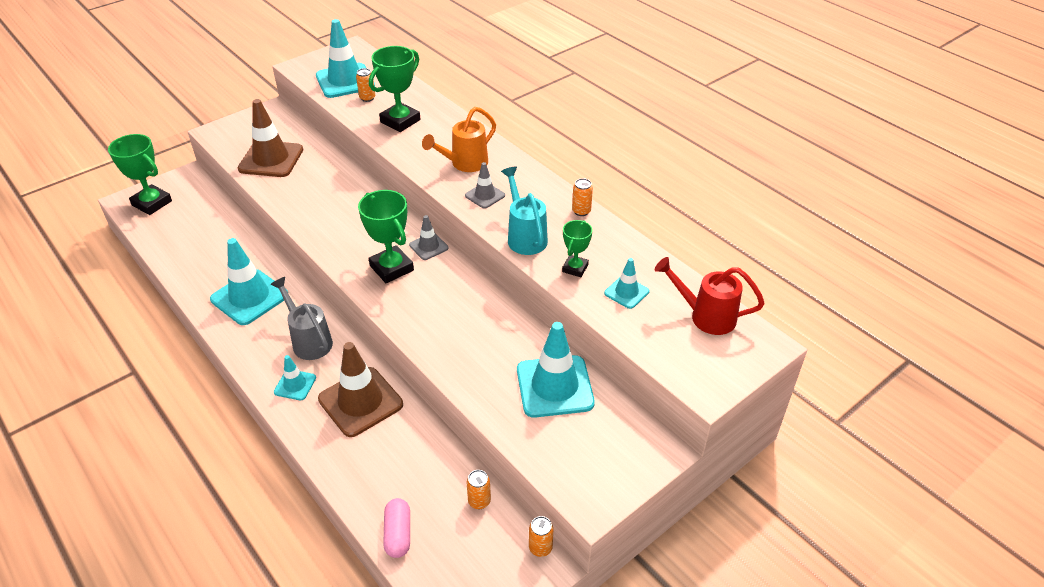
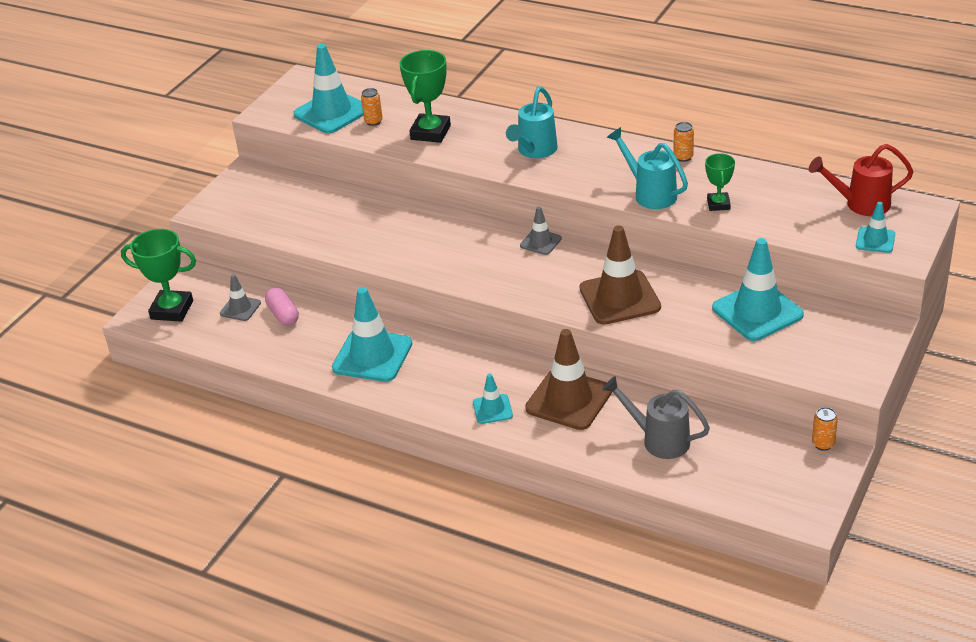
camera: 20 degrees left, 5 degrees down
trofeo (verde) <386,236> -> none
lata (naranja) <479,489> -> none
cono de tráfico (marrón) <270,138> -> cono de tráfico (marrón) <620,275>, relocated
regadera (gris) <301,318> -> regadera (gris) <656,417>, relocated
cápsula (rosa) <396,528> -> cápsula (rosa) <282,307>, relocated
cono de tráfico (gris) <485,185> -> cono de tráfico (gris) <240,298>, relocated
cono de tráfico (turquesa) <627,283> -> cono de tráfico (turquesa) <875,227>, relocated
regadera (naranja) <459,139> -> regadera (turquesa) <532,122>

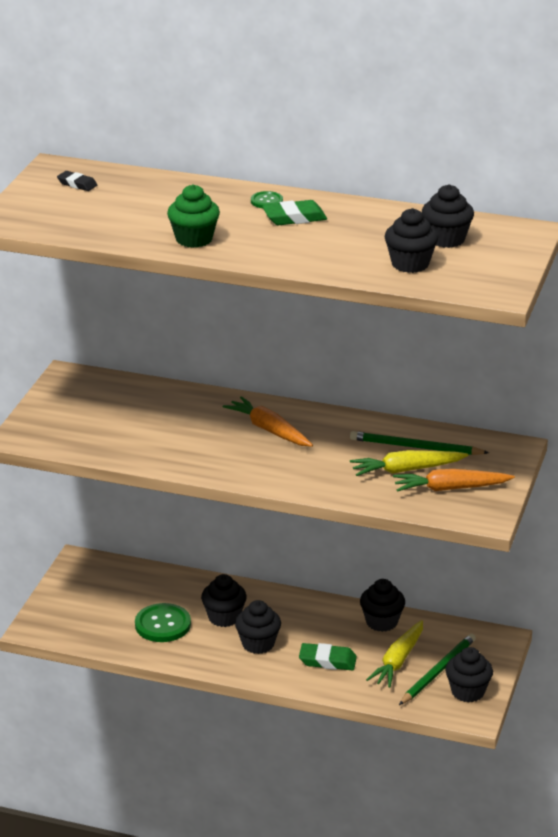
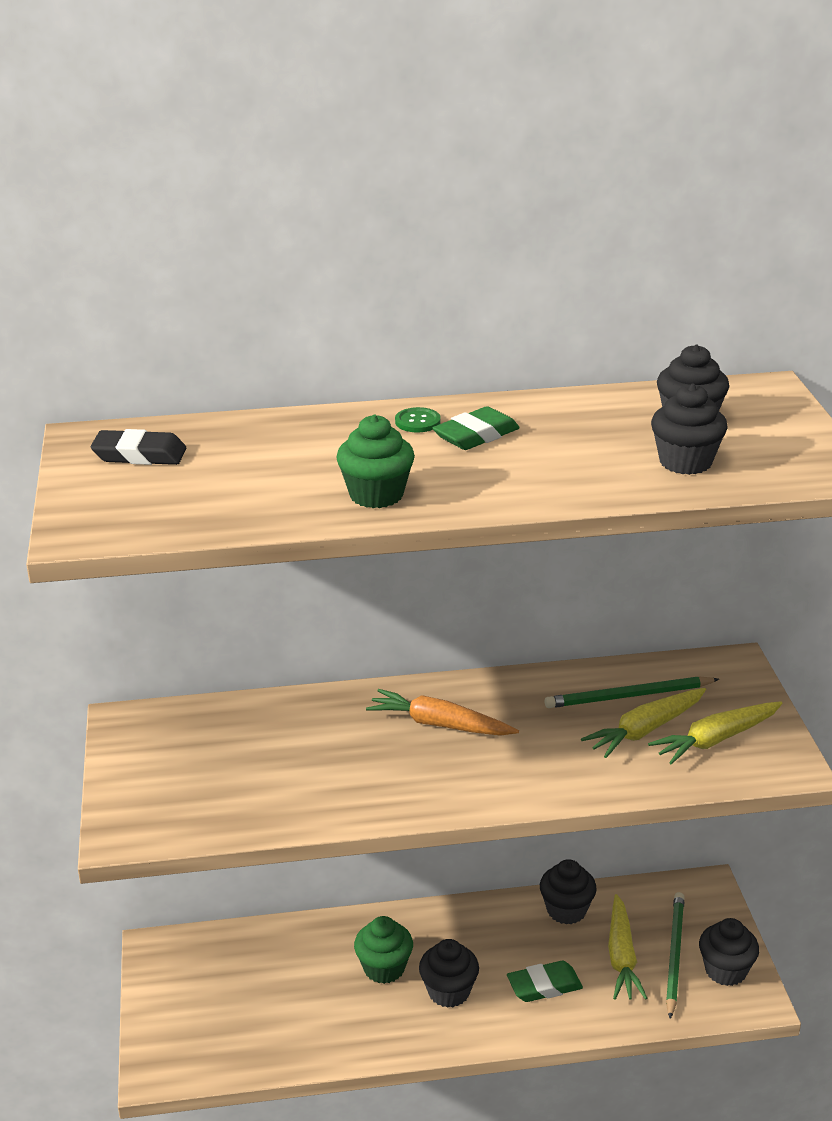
camera: 25 degrees left, 0 degrees up
botón (verde) <163,622> -> none
magdalena (negro) <224,600> -> magdalena (verde) <383,950>
zanahoria (naranja) <454,480> -> zanahoria (amarillo) <715,732>
goma de borrar (negro) <77,181> -> goma de borrar (negro) <138,447>, x1.54

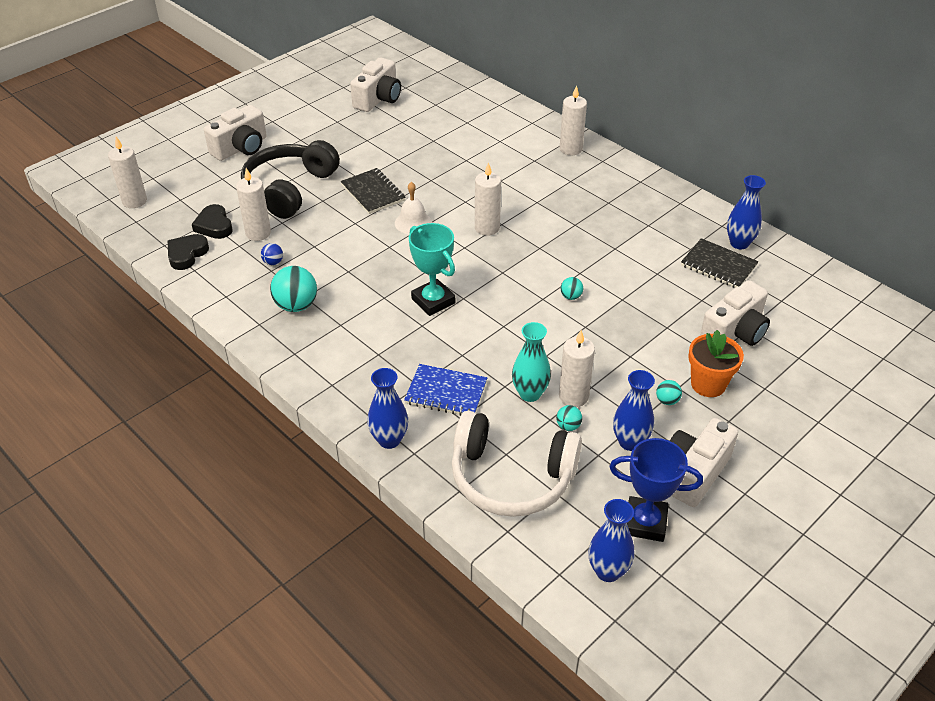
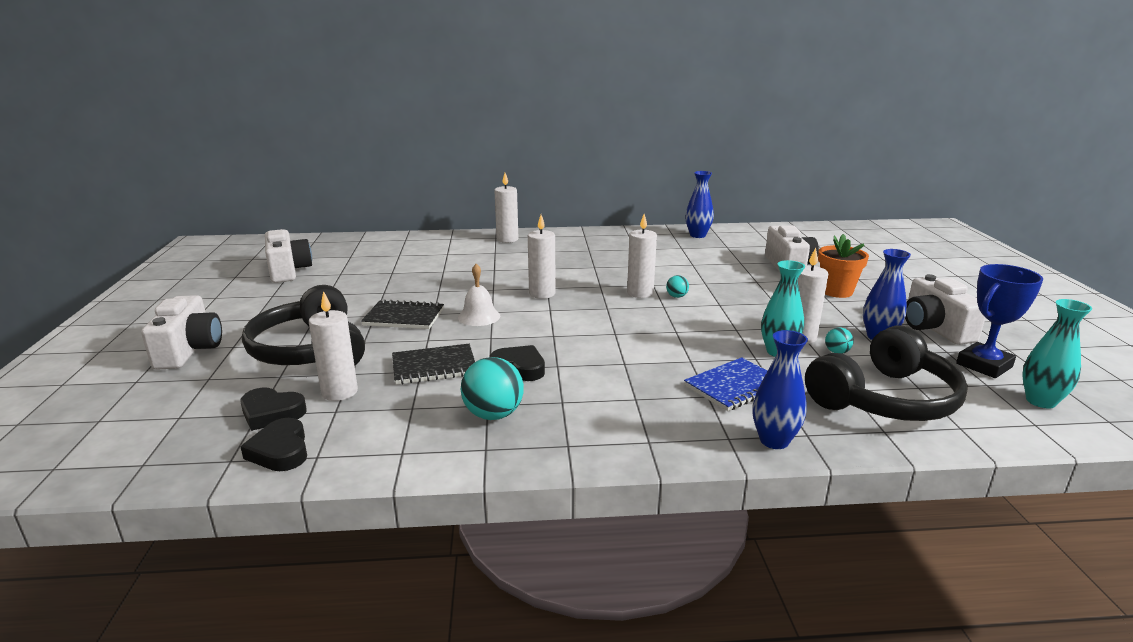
camera: 50 degrees left, 20 degrees down
pelota (azul) <272,254> -> none
trofeo (turquesa) <432,269> -> none
pelota (turquesa) <669,392> -> none
none -> corazón (negro) <517,363>
vela (blanco) <127,172> -> vela (blanco) <642,256>, relocated
cuaderno (negro) <720,263> -> cuaderno (negro) <433,364>, relocated
auriculares (blanco) <517,464> -> auriculares (negro) <886,373>
florero (azul) <612,540> -> florero (turquesa) <1057,354>

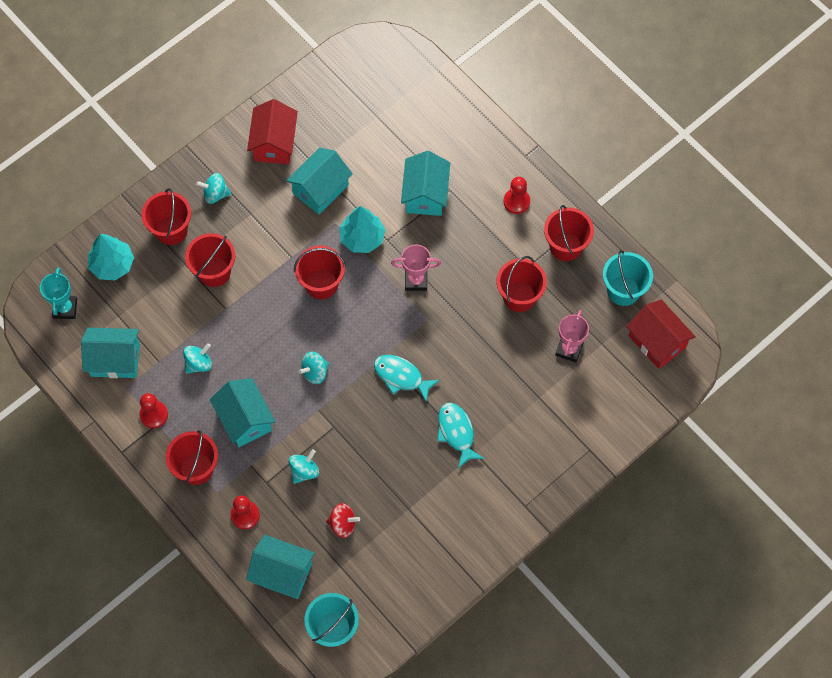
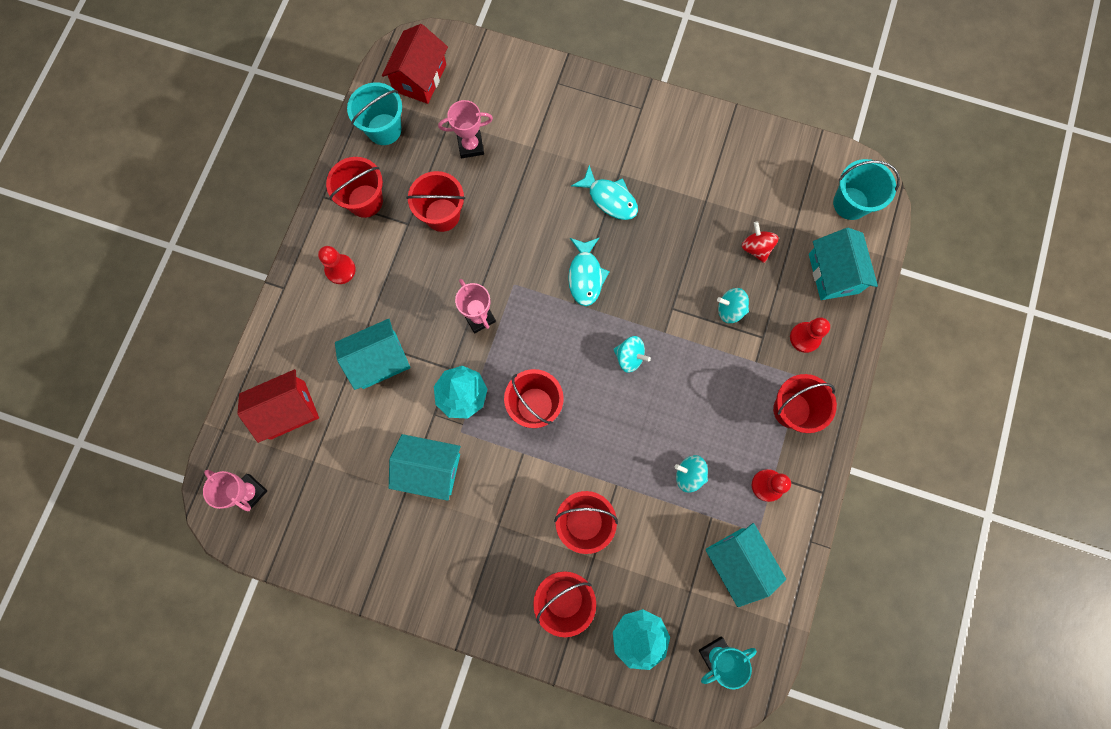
camera: 120 degrees left, 10 degrees up
peonza (turquesa) <213,188> -> none
casa (turquesa) <243,413> -> none
none -> trofeo (rosa) <235,490>
casa (rojo) <272,131> -> casa (rojo) <278,406>, relocated
pez (turquesa) <460,435> -> pez (turquesa) <604,192>, 90 degrees counterclockwise

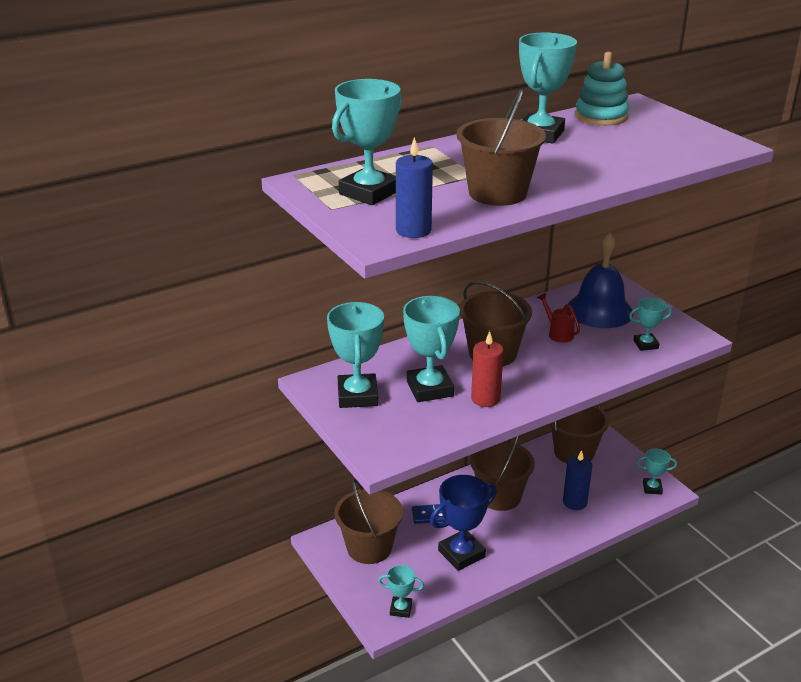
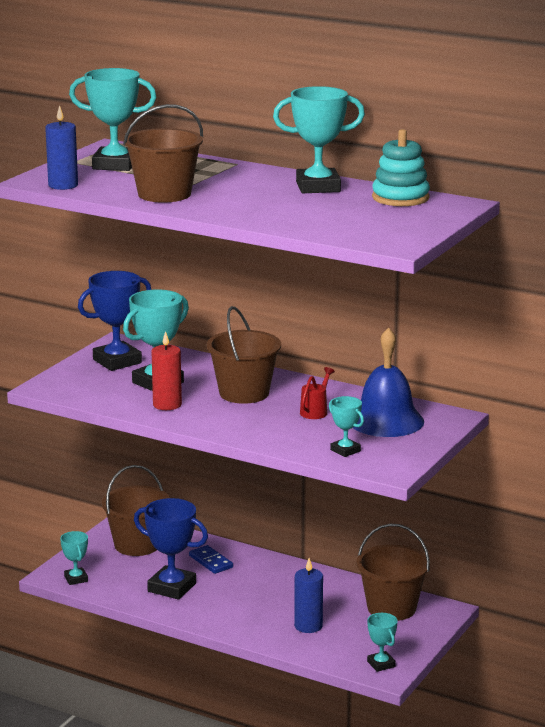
camera: 60 degrees right, 10 degrees down
balde (marrón) <502,473> -> none
trofeo (turquesa) <355,355> -> trofeo (azul) <114,321>

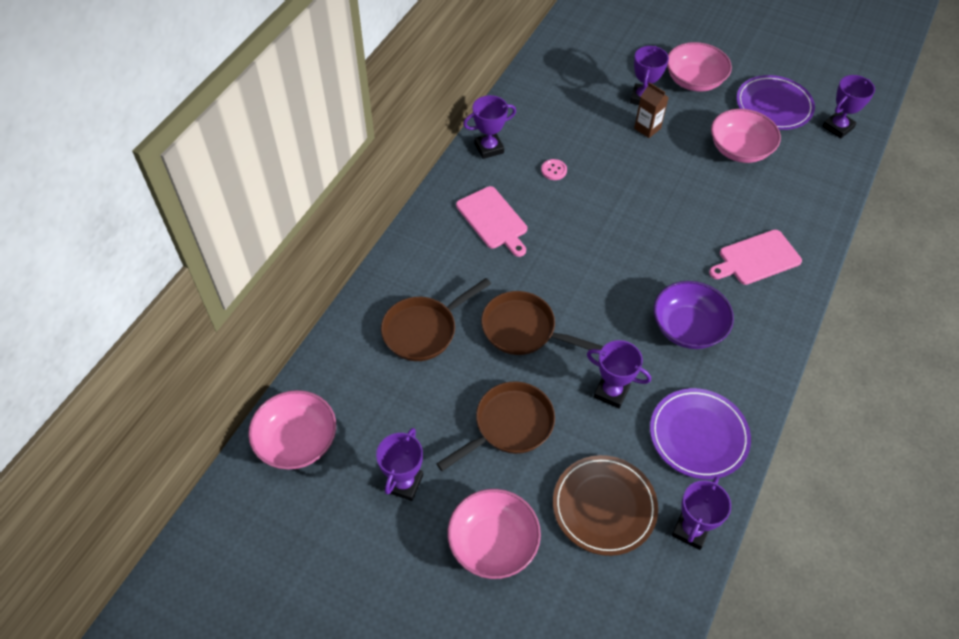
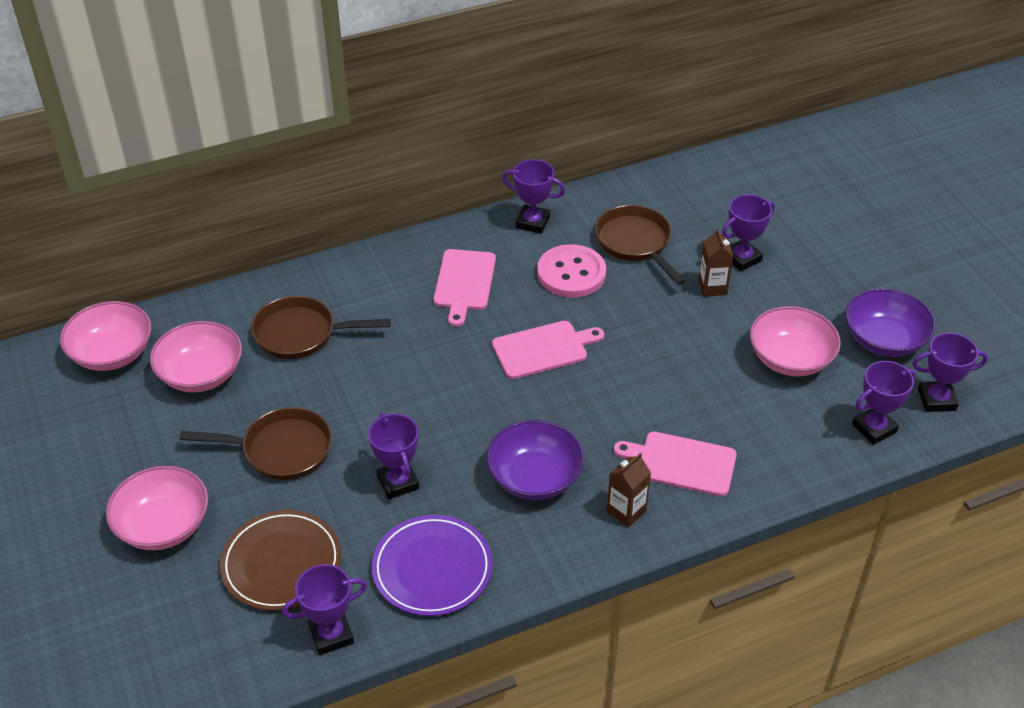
camera: 40 degrees right, 10 degrees down
none -> tabla de cortar (rosa) <548,350>
none -> cartón de leche (marrón) <629,490>
trofeo (morado) <399,464> -> trofeo (morado) <884,403>, relocated
sartén (marrón) <542,323> -> sartén (marrón) <640,245>, relocated
cuenco (rosa) <699,67> -> cuenco (rosa) <196,356>, relocated
plato (morado) <775,102> -> cuenco (morado) <890,322>
botón (rosa) <554,169> -> botón (rosa) <571,271>, x2.22

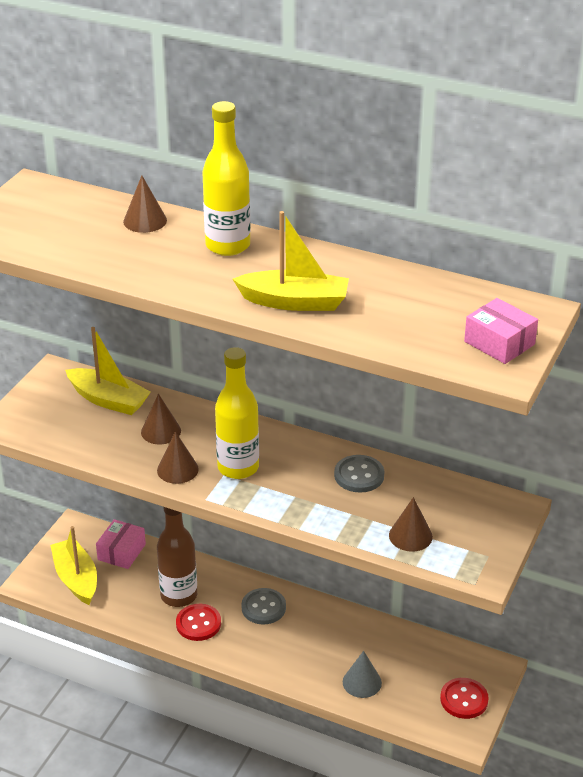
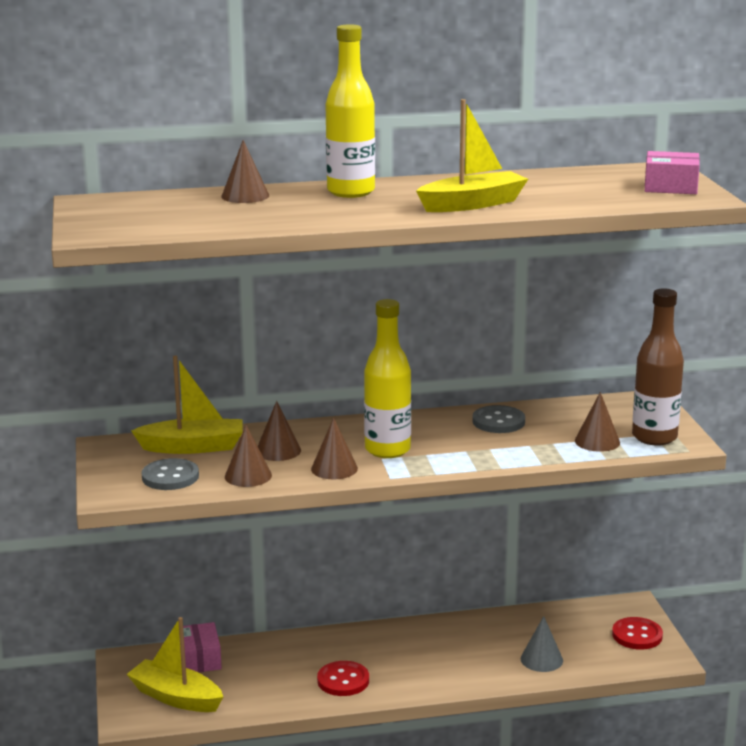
camera: 35 degrees left, 15 degrees down
none -> cono (marrón) <248,456>
botella (marrón) <177,557> -> botella (marrón) <658,367>, relocated
botón (gris) <263,606> -> botón (gris) <170,474>, relocated

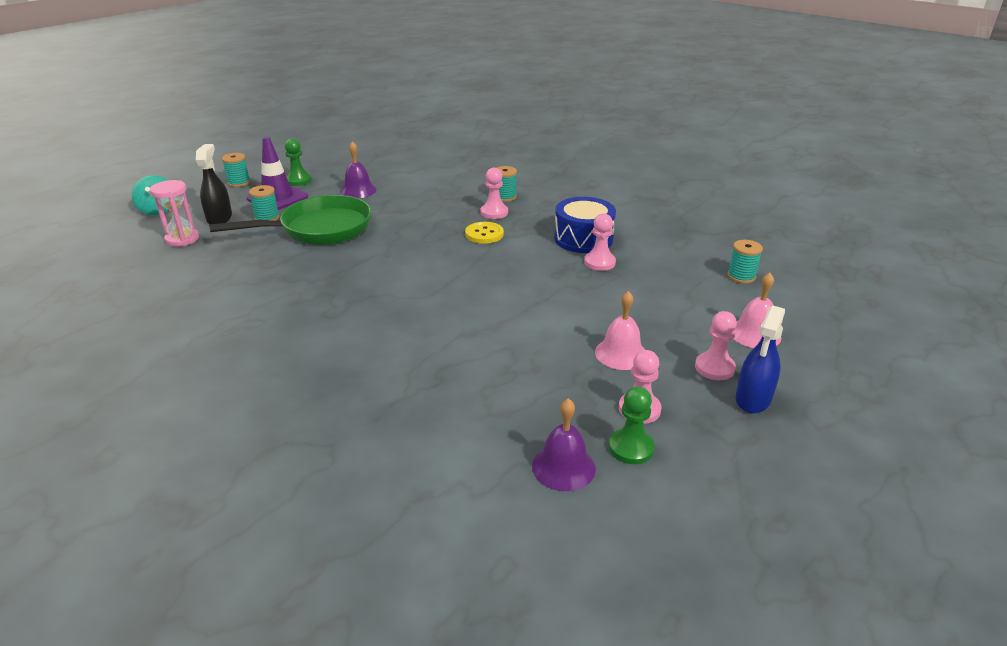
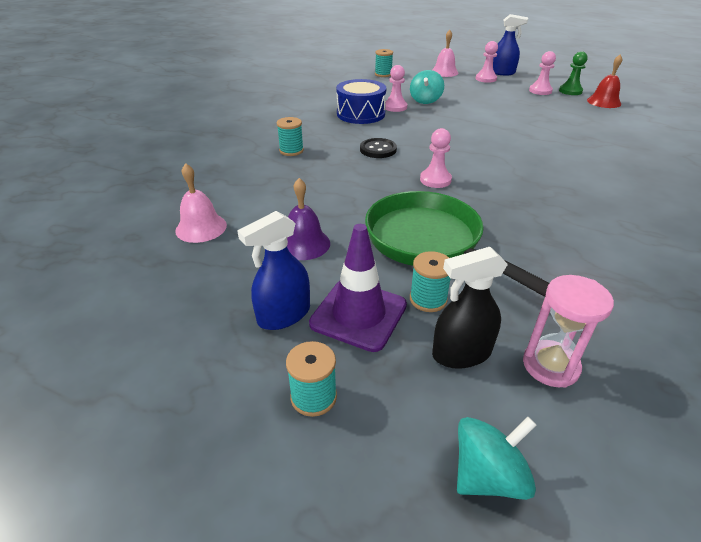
camera: 105 degrees left, 5 degrees up
none -> peonza (turquesa) <427,87>
peón (rosa) <494,193> -> peón (rosa) <436,158>, relocated
campana (rosa) <620,330> -> campana (rosa) <201,203>, relocated
peón (verde) <298,162> -> pulverizador (azul) <273,270>
botón (amarillo) <484,233> -> botón (negro) <378,148>
campana (morado) <564,444> -> campana (rojo) <604,81>

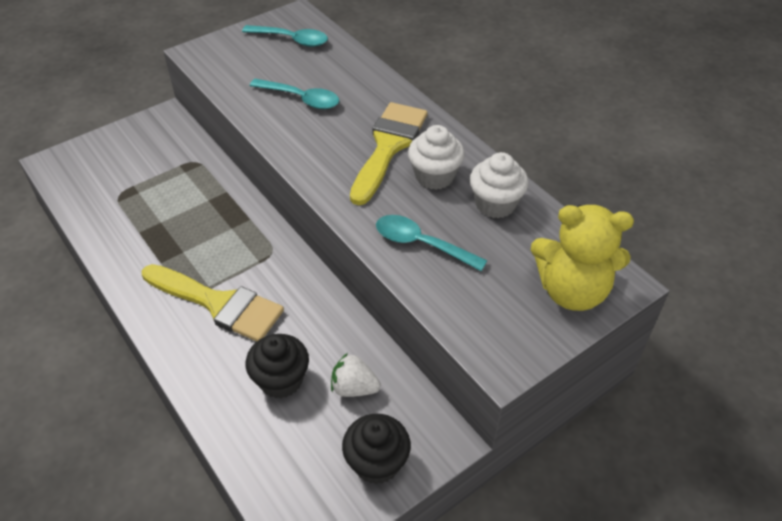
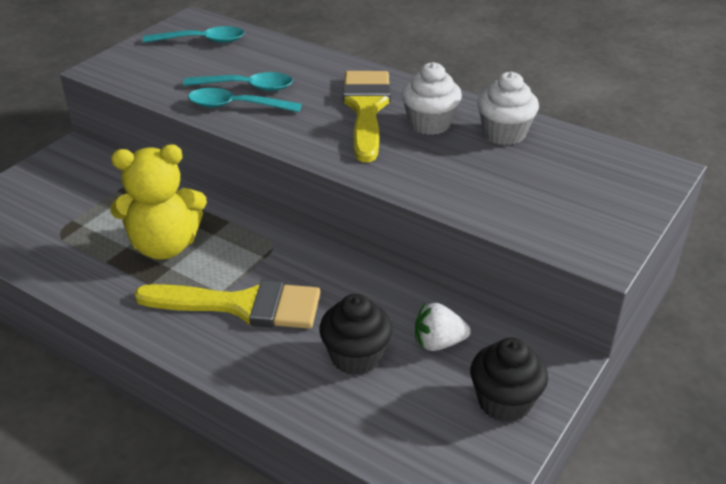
camera: 20 degrees left, 10 degrees down
cuchara (turquesa) <431,243> -> cuchara (turquesa) <245,100>, relocated
osito (amarillo) <582,258> -> osito (amarillo) <158,202>, relocated

